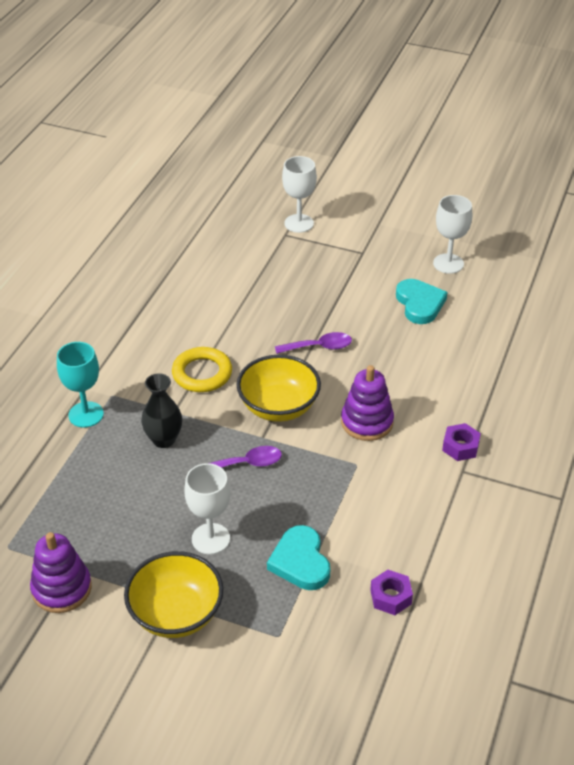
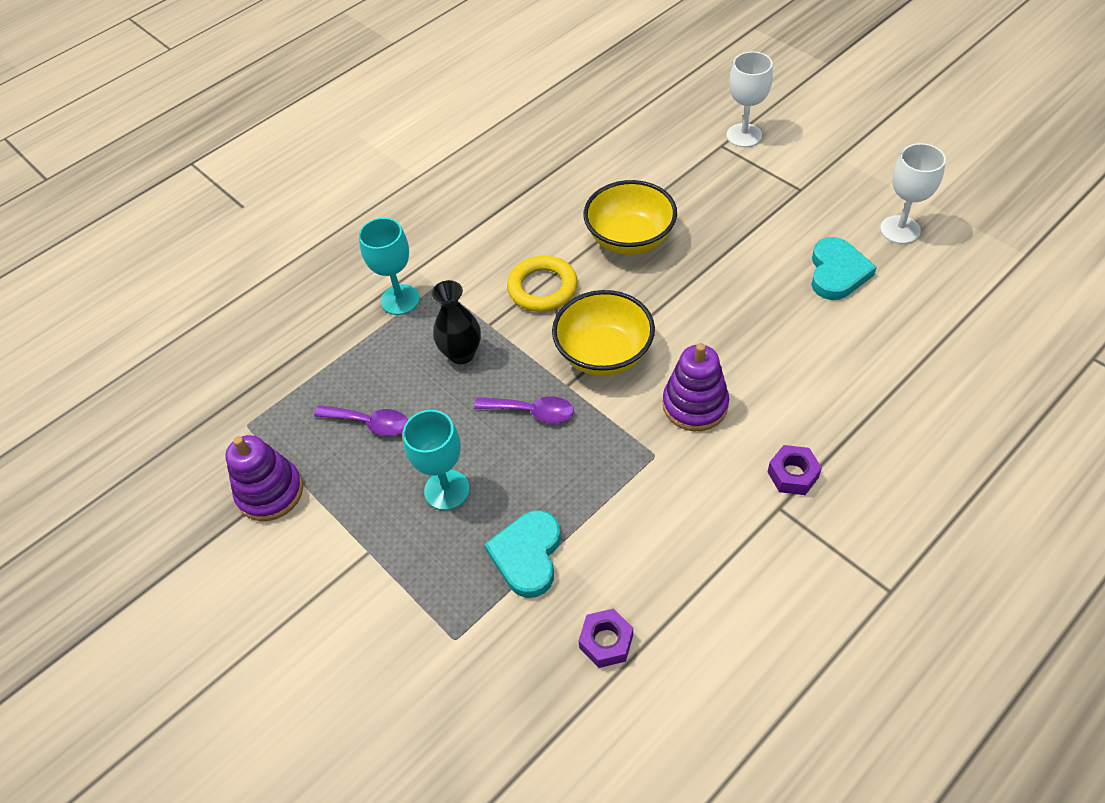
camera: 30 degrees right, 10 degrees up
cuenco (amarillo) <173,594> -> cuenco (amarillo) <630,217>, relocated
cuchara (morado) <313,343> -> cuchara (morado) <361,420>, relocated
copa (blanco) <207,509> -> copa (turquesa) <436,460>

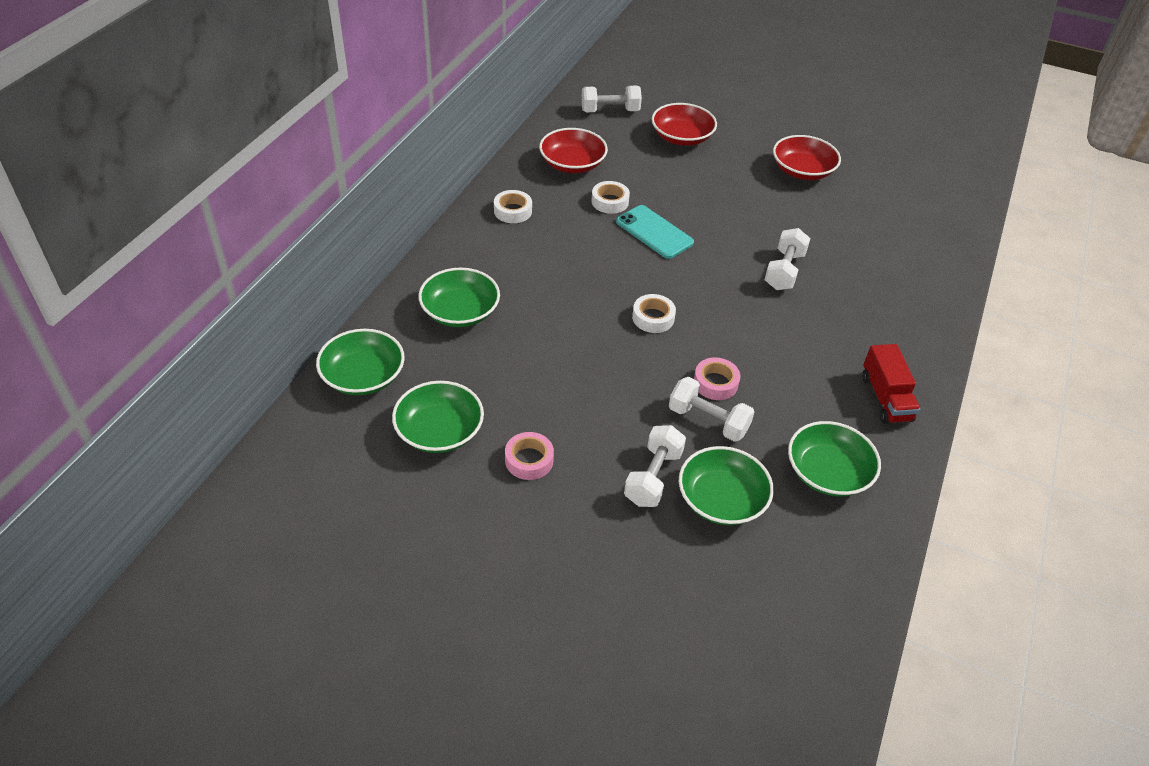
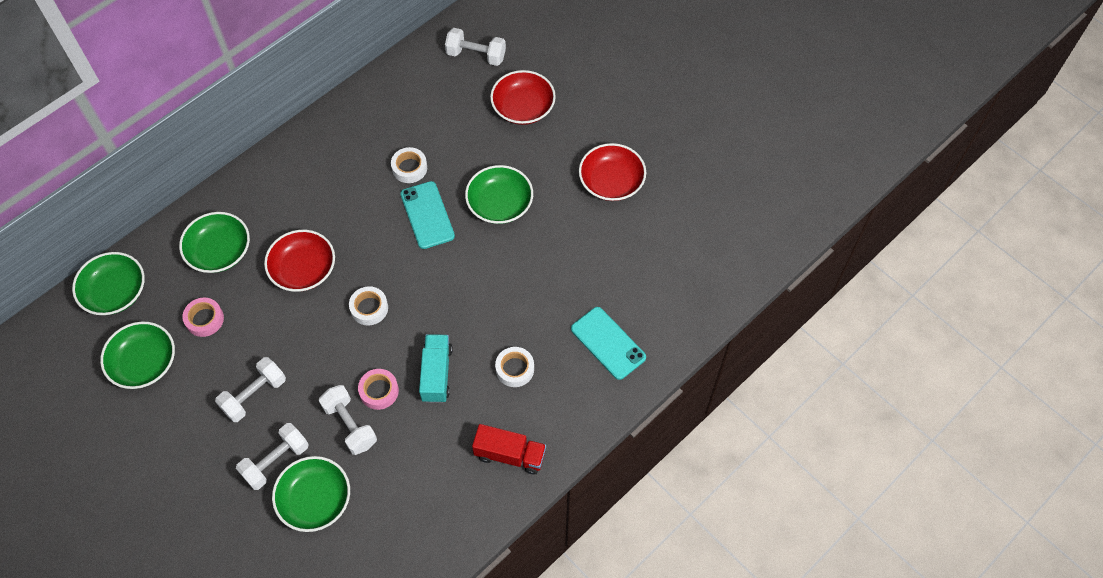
camera: 25 degrees right, 15 degrees up
none -> camión (turquesa) <435,368>
none -> móvil (turquesa) <608,343>
cinta adhesiva (blanco) <513,206> -> cinta adhesiva (blanco) <514,367>, relocated
cinta adhesiva (rosa) <529,456> -> cinta adhesiva (rosa) <203,317>, relocated
cuenco (rojo) <573,150> -> cuenco (rojo) <299,261>, relocated
mancuerna (blanco) <787,259> -> mancuerna (blanco) <250,389>, relocated
cuenco (verde) <834,459> -> cuenco (verde) <499,194>, relocated
camión (rojo) <891,384> -> camión (rojo) <509,449>, 90 degrees counterclockwise

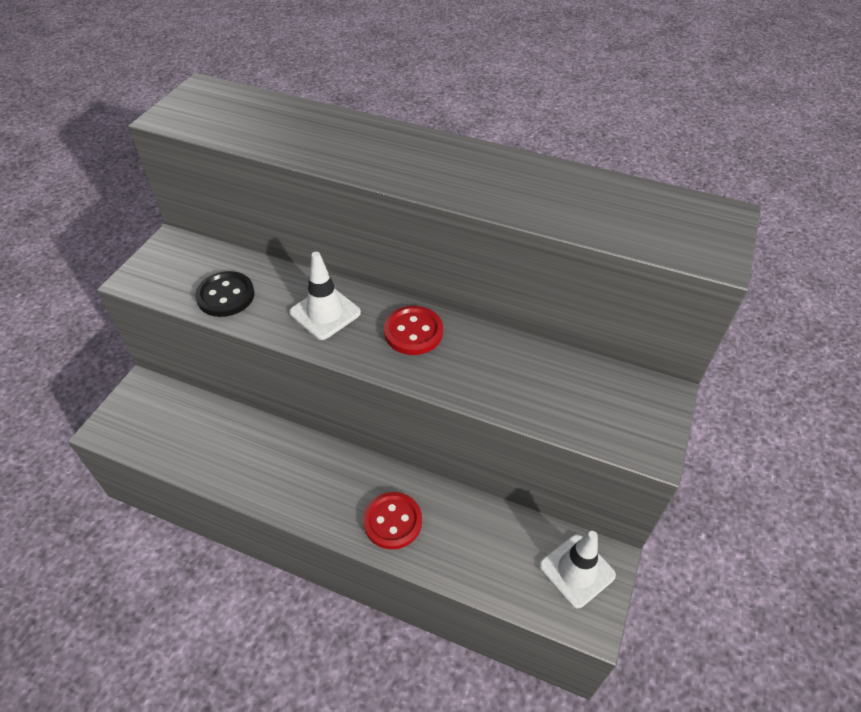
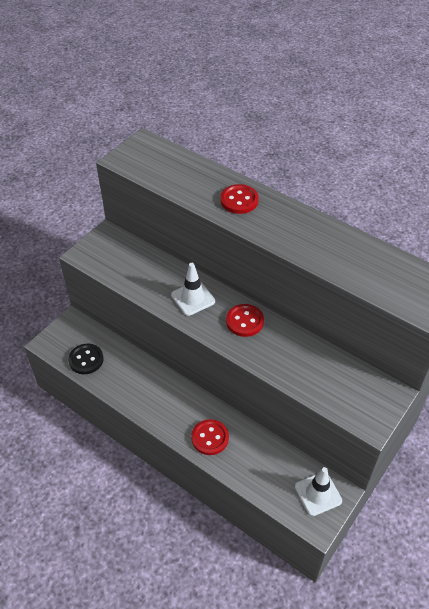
camera: 15 degrees right, 0 degrees up
none -> botón (rojo) <239,199>
botón (negro) <225,294> -> botón (negro) <86,359>, relocated

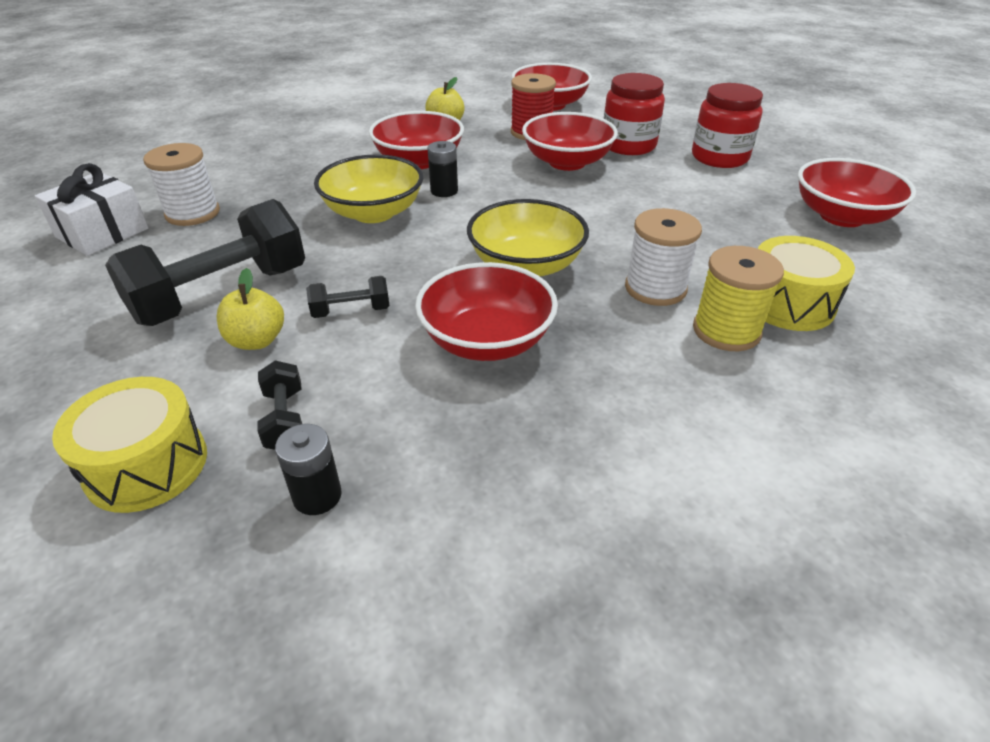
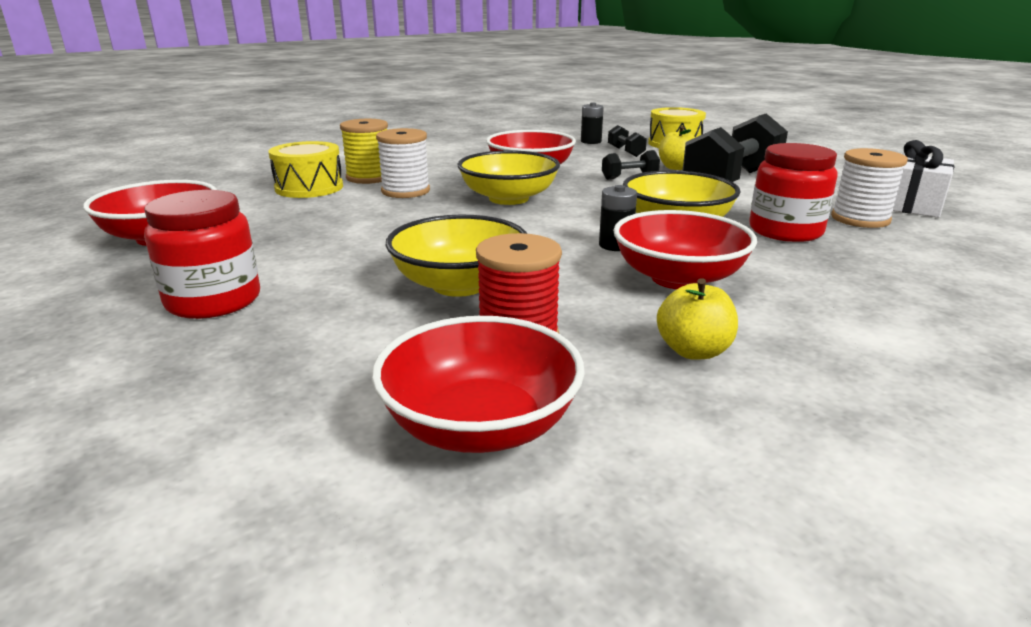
camera: 175 degrees right, 15 degrees down
tarro (rojo) <634,114> -> tarro (rojo) <793,192>, relocated
cuenco (rojo) <570,141> -> cuenco (amarillo) <456,256>

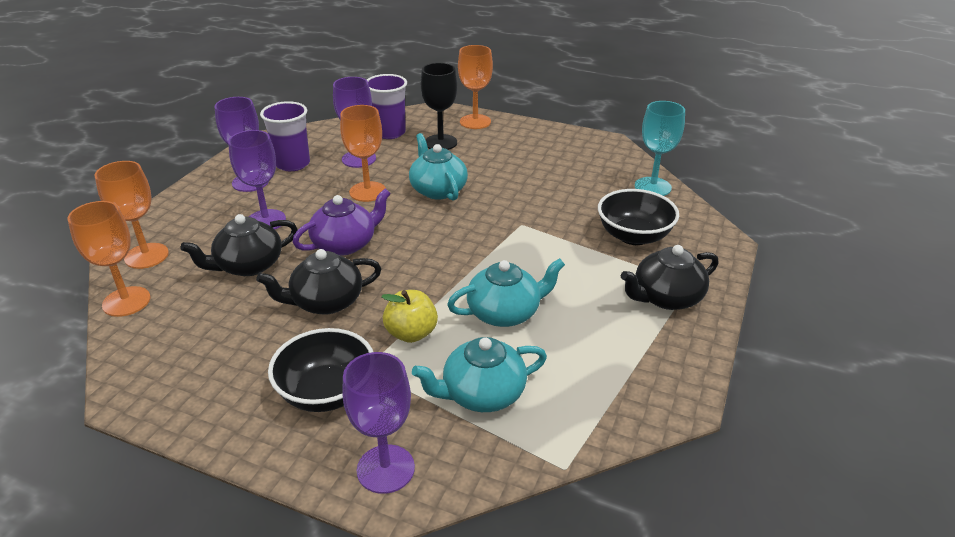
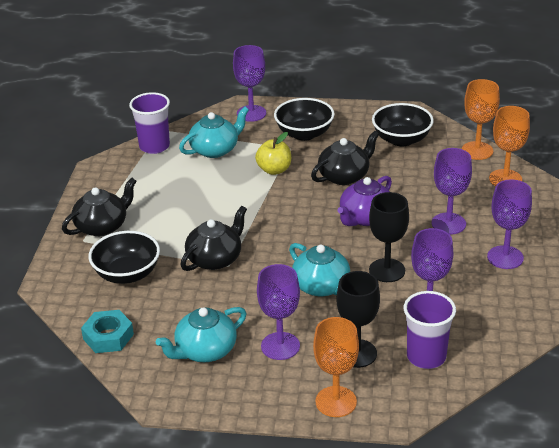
camera: 165 degrees right, 0 degrees up
none -> copa (morado) <278,312>
none -> cuenco (negro) <403,124>
tetera (negro) <239,245> -> tetera (negro) <213,238>, relocated
vaso (morado) <285,136> -> vaso (morado) <149,123>, relocated
tetera (turquesa) <506,292> -> tetera (turquesa) <201,334>, relocated
copa (turquesa) <660,148> -> tuerca (turquesa) <107,331>
copa (naranja) <363,153> -> copa (negro) <389,237>

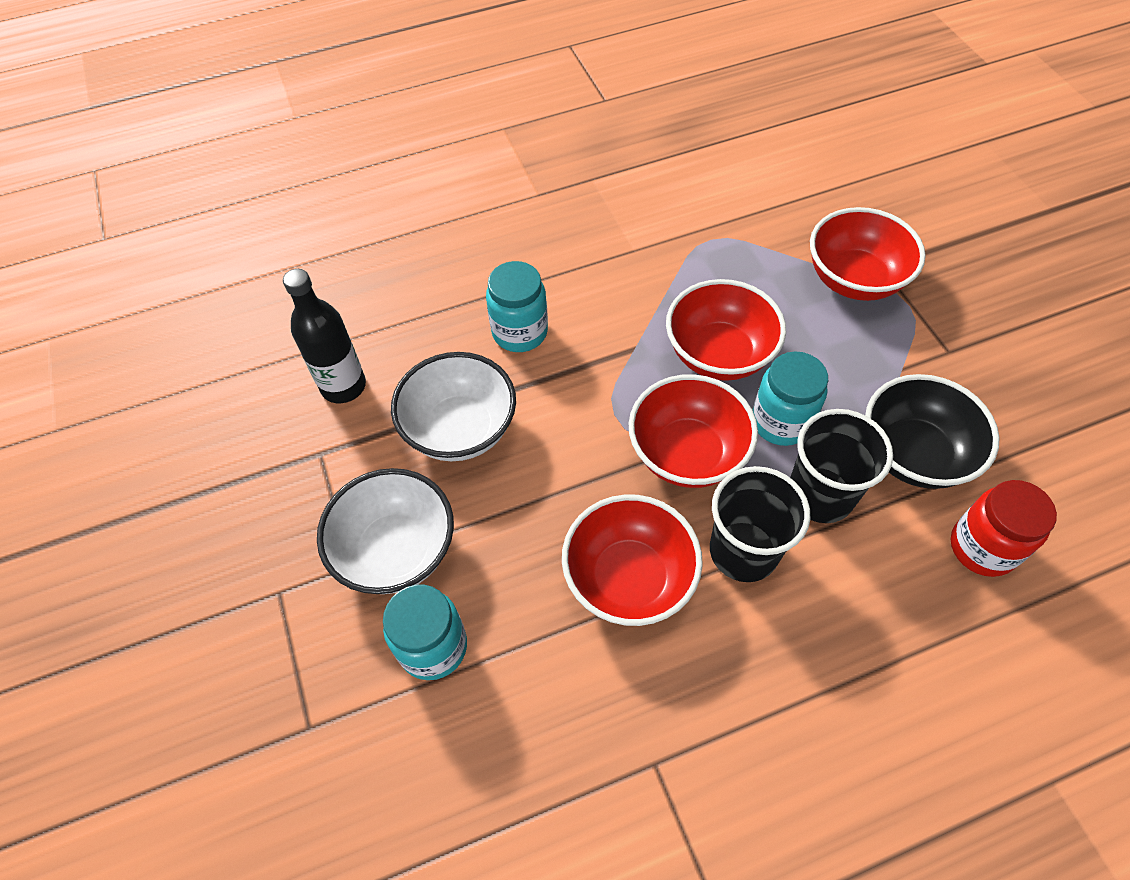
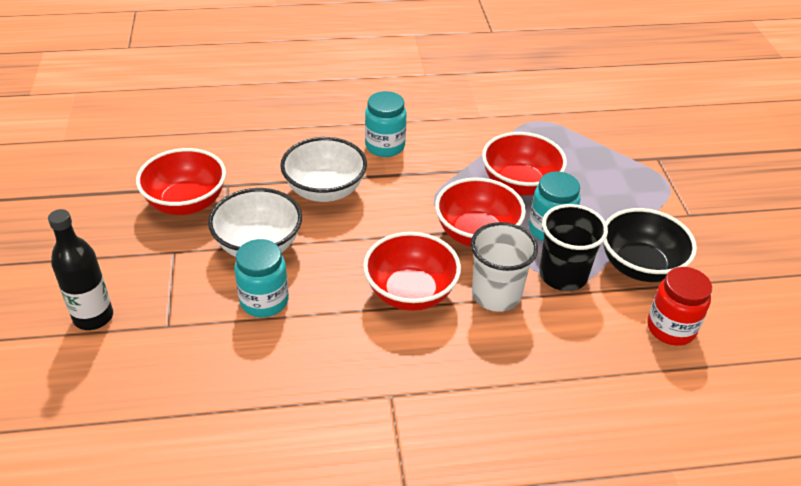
camera: 10 degrees right, 15 degrees down
botella (negro) <324,336> -> botella (negro) <80,269>, relocated
cuenco (rojo) <868,254> -> cuenco (rojo) <181,181>, relocated
vaso (negro) <760,524> -> vaso (blanco) <504,267>

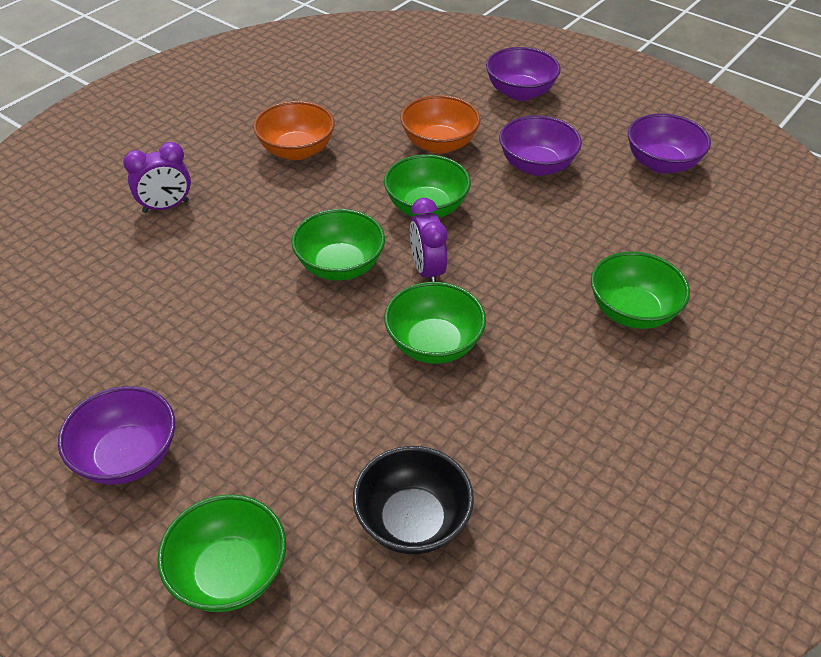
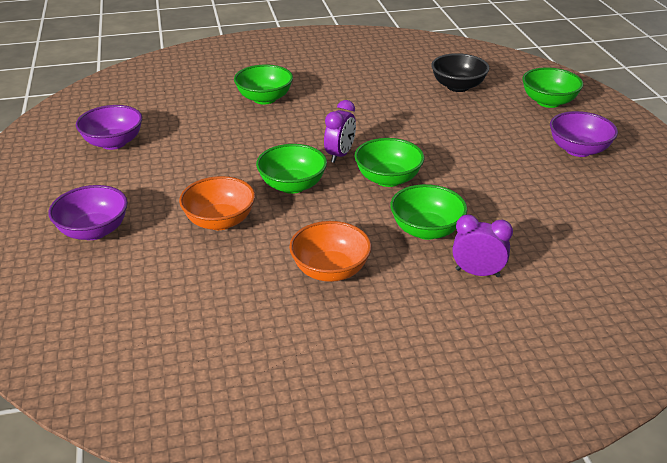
camera: 140 degrees left, 10 degrees down
cuenco (morado) <540,145> -> none
cuenco (verde) <435,323> -> cuenco (verde) <428,212>, relocated

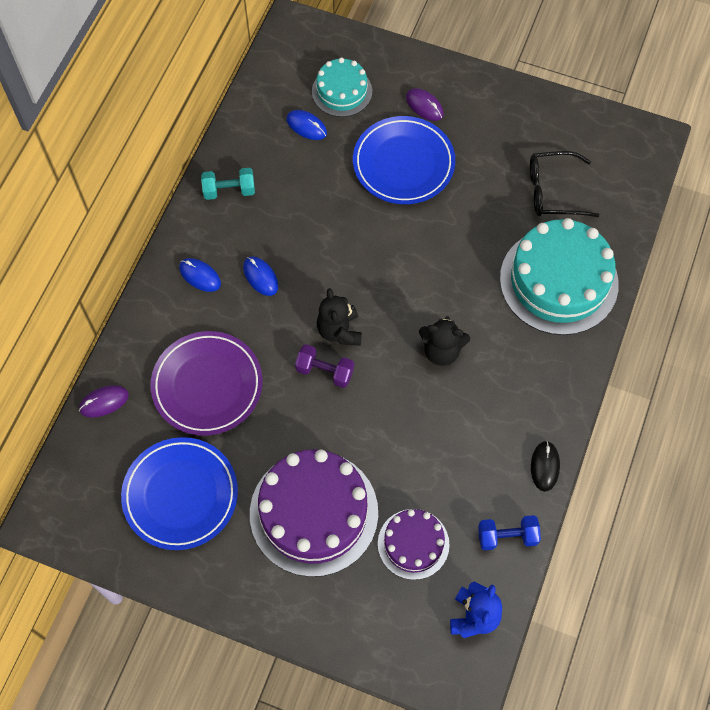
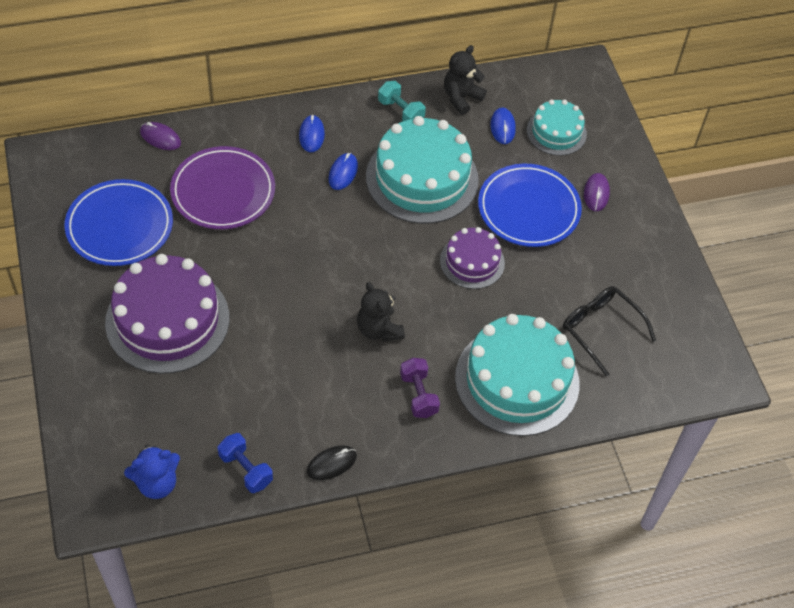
camera: 50 degrees right, 10 degrees down
none -> tarta (turquesa) <422,170>
mancuerna (morado) <324,366> -> mancuerna (morado) <420,388>, relocated
osito (negro) <339,317> -> osito (negro) <465,80>, relocated
tarta (morado) <414,544> -> tarta (morado) <472,258>, relocated

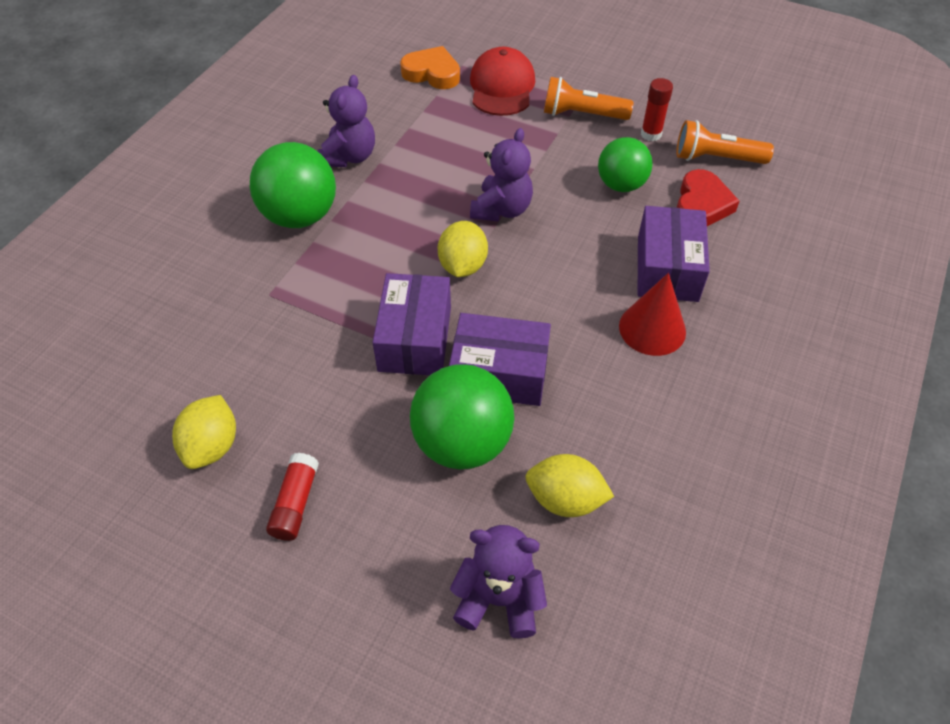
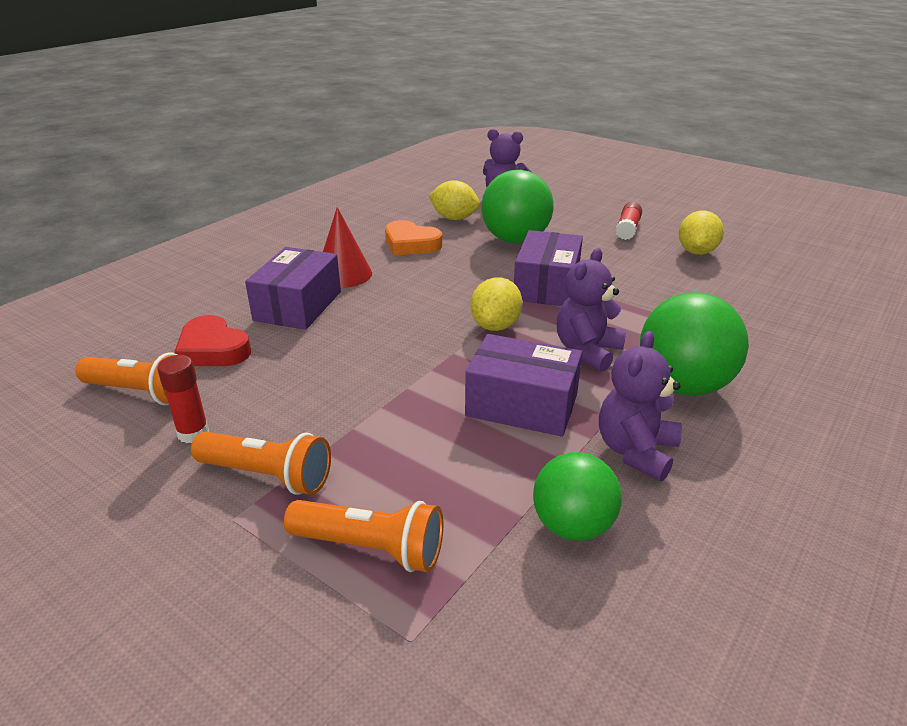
camera: 170 degrees left, 20 degrees down
corazón (naranja) <430,67> -> corazón (naranja) <413,237>, relocated
caja (morado) <500,359> -> caja (morado) <523,385>, relocated
osito (morado) <501,175> -> osito (morado) <591,310>, relocated
pelota (verde) <625,164> -> pelota (verde) <577,496>, relocated
gorra (rojo) <502,81> -> lámpara de mano (naranja) <363,536>
corazón (rojo) <708,197> -> corazón (rojo) <212,340>, 75 degrees counterclockwise

